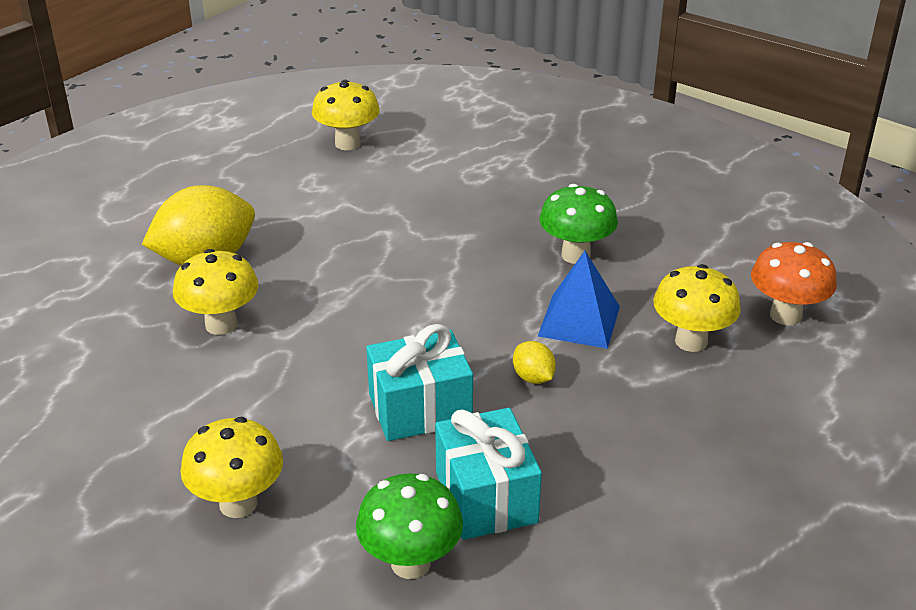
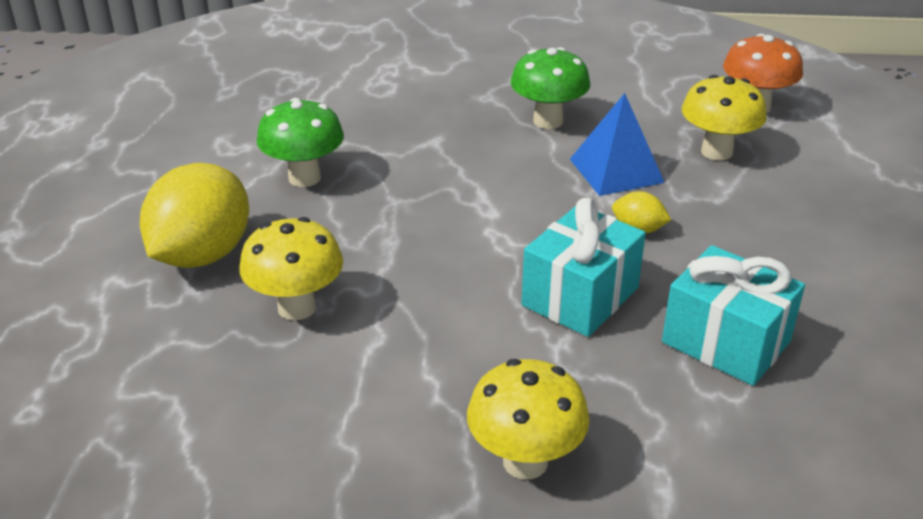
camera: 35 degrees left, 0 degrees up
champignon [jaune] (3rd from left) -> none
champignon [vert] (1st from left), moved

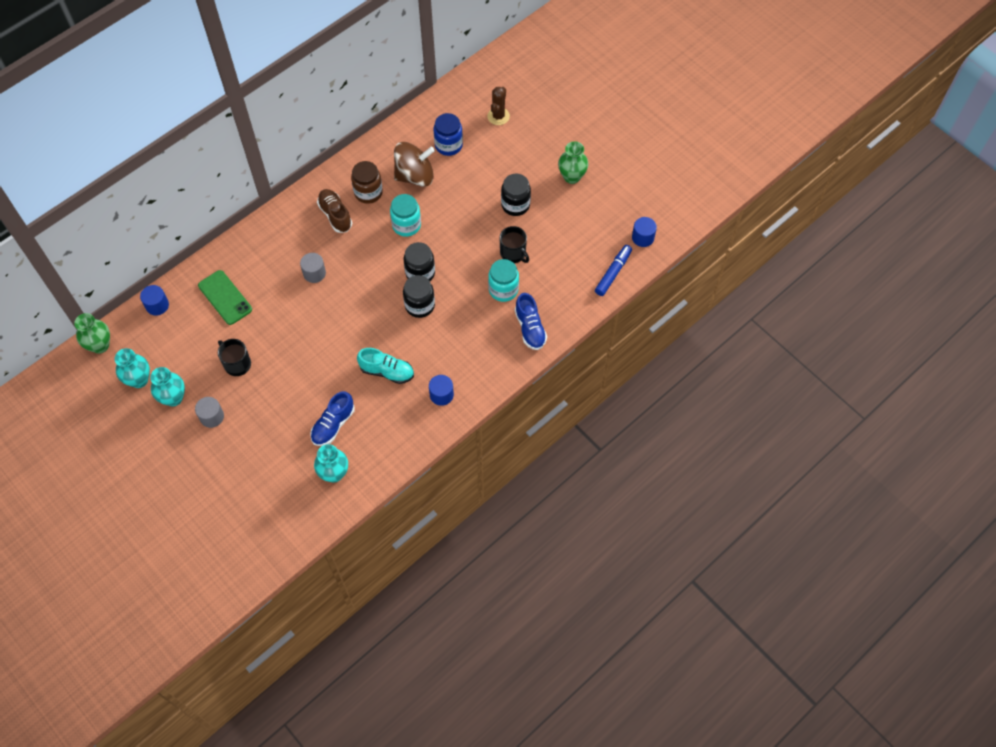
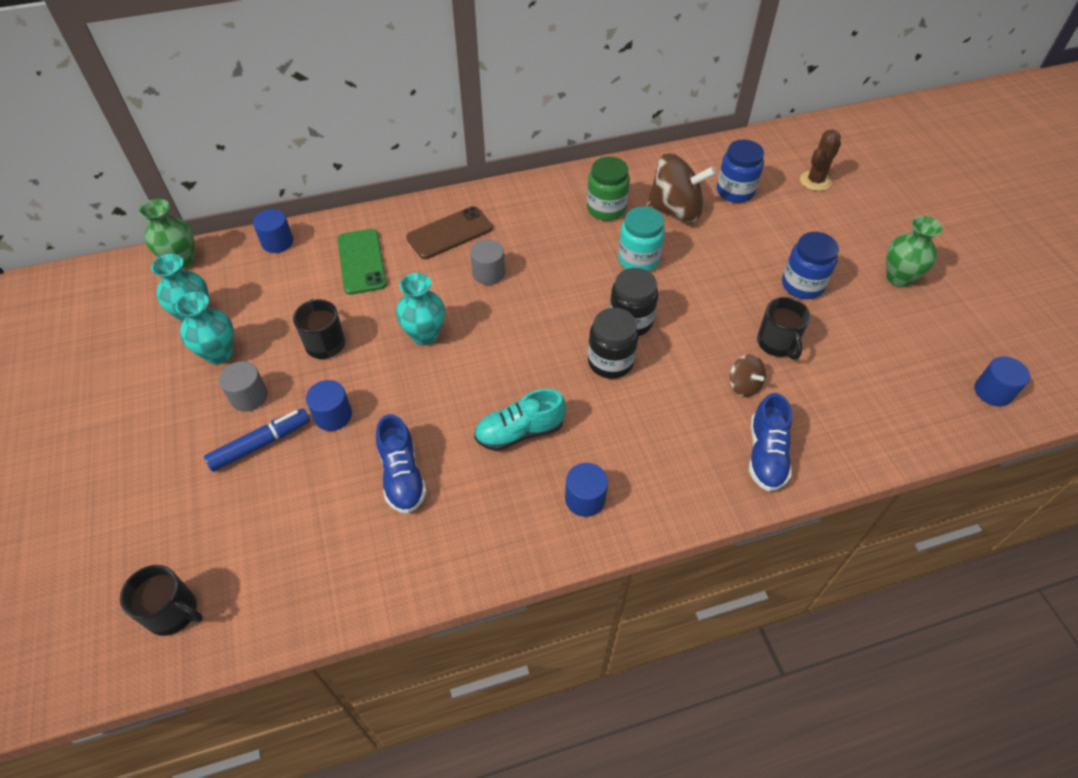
camera: 25 degrees right, 10 degrees down
bocal [marron] -> bocal [vert]
bocal [noir] (3rd from left) -> bocal [bleu] (2nd from left)
chaussure [marron] -> none
feutre [bleu], moved
bocal [turquoise] (2nd from left) -> toupie [marron] (2nd from left)
chaussure [turquoise], 120 degrees clockwise
chaussure [bleu] (1st from left), 75 degrees counterclockwise
vase [turquoise] (3rd from left), moved
none -> téléphone [marron]
none -> cylindre [bleu] (2nd from left)
none -> tasse [noir] (1st from left)

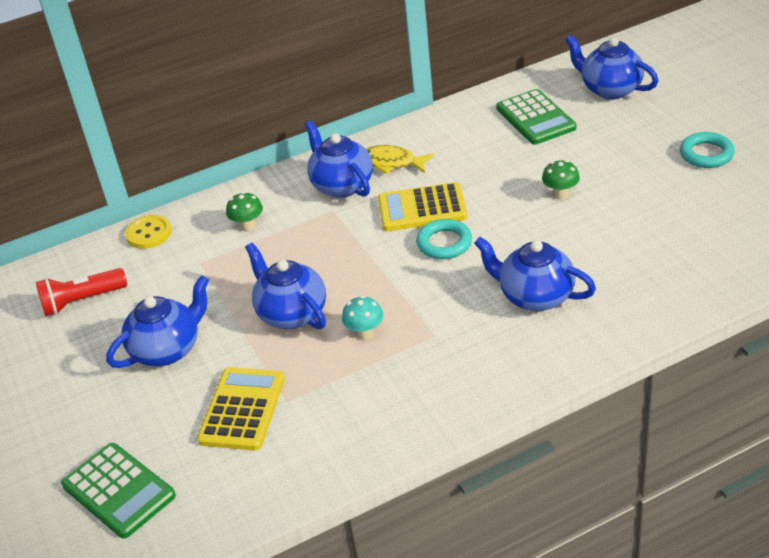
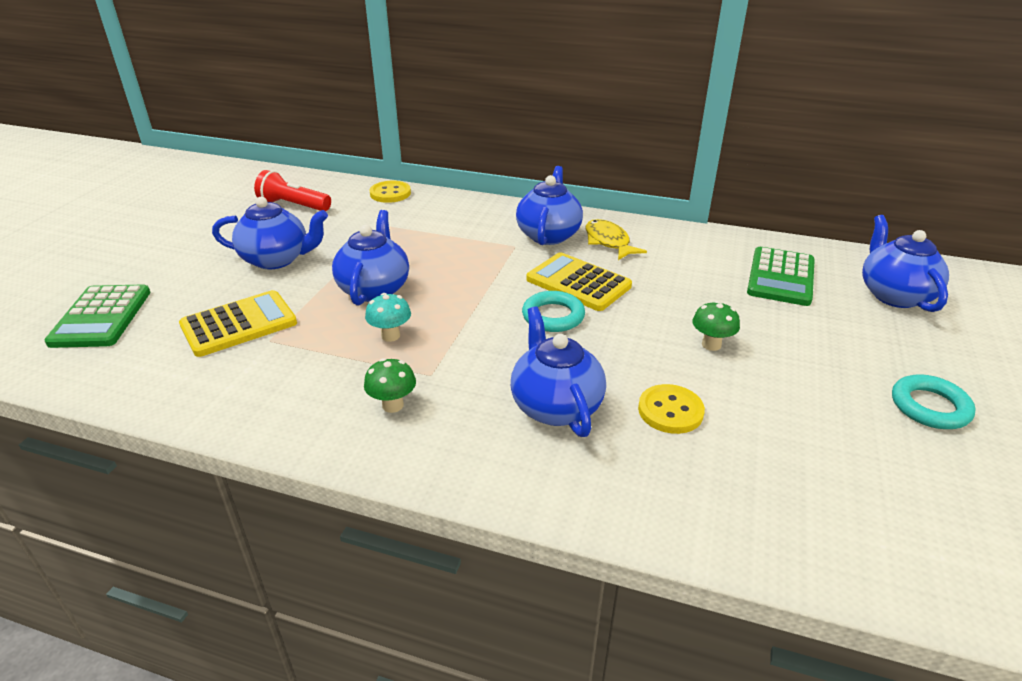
camera: 40 degrees right, 5 degrees down
champignon [vert] (1st from left), moved
none -> bouton [jaune] (2nd from left)

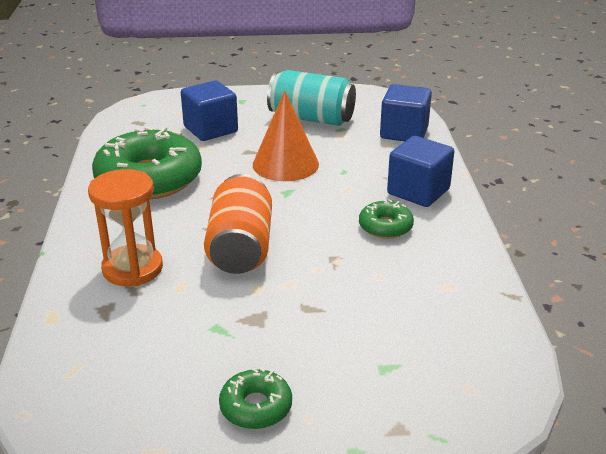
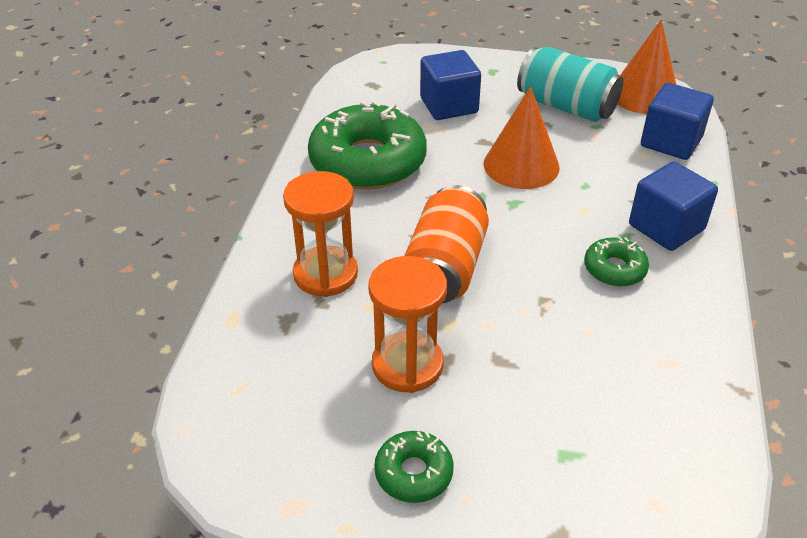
camera: 15 degrees right, 10 degrees up
none -> cône [orange] (2nd from left)
none -> sablier [orange] (2nd from left)

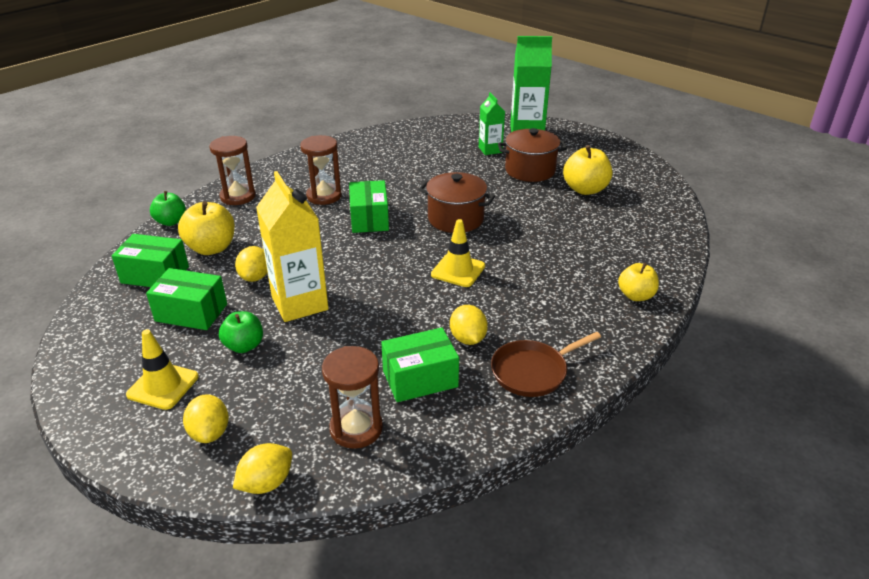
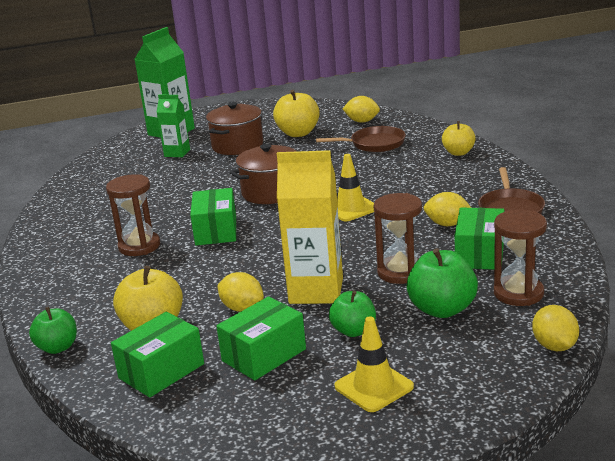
camera: 55 degrees left, 10 degrees down
sablier [marron] (1st from left in the first image) -> sablier [marron] (2nd from left), moved
boîte [vert] (3rd from left in the first image) -> boîte [vert] (2nd from left), 60 degrees clockwise
citron [jaune] (1st from left in the first image) -> citron [jaune] (2nd from left), moved
none -> poêle [marron] (1st from left)
none -> pomme [vert] (3rd from left)

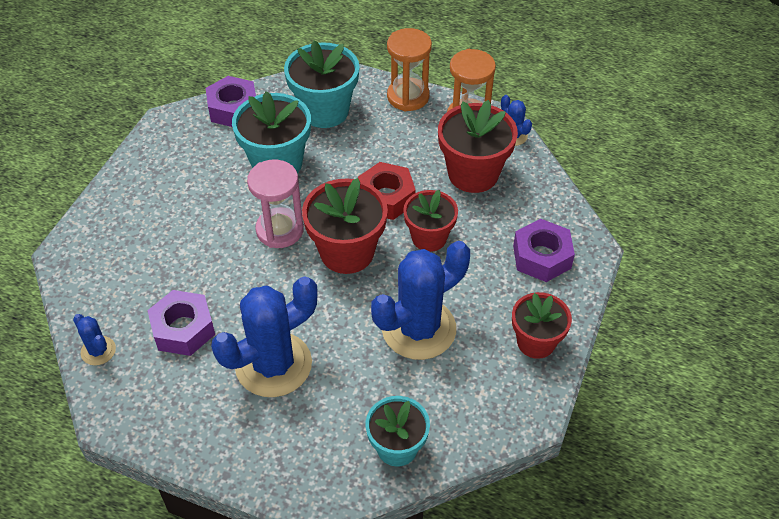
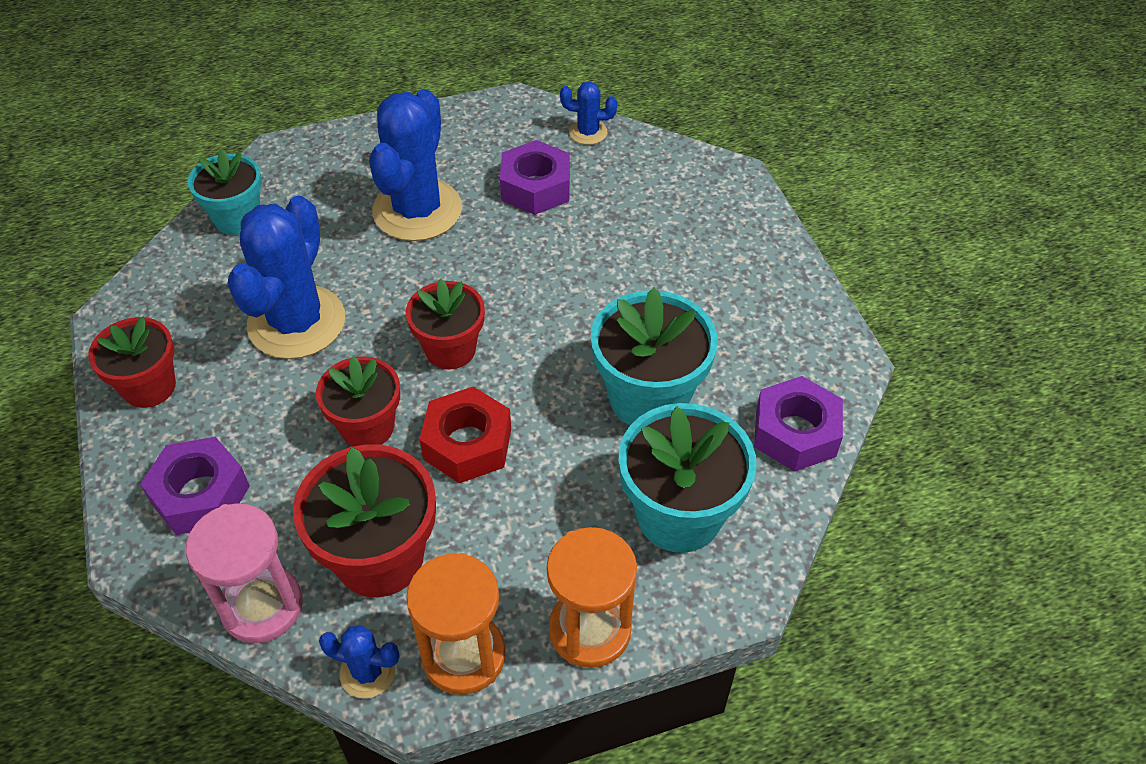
camera: 140 degrees right, 0 degrees up
sablier [rose], moved
pot de fleurs [rouge] (1st from left in the first image) -> pot de fleurs [rouge] (4th from left), x0.66

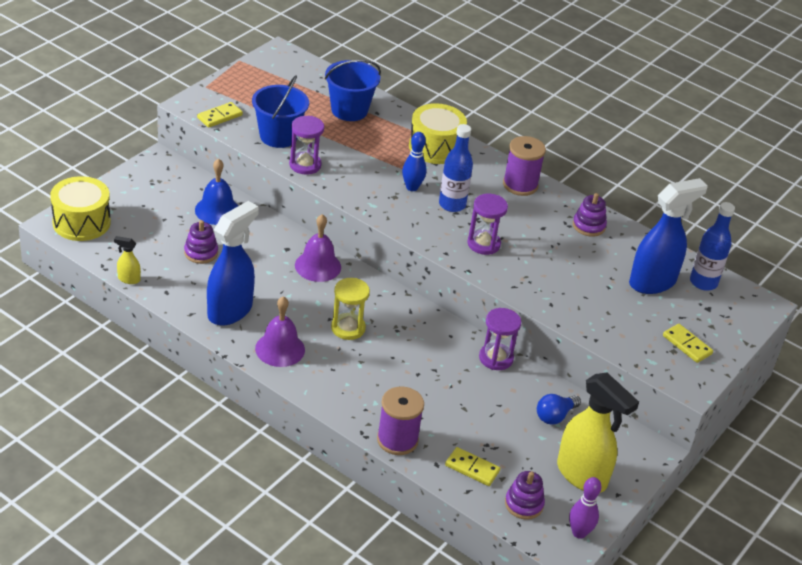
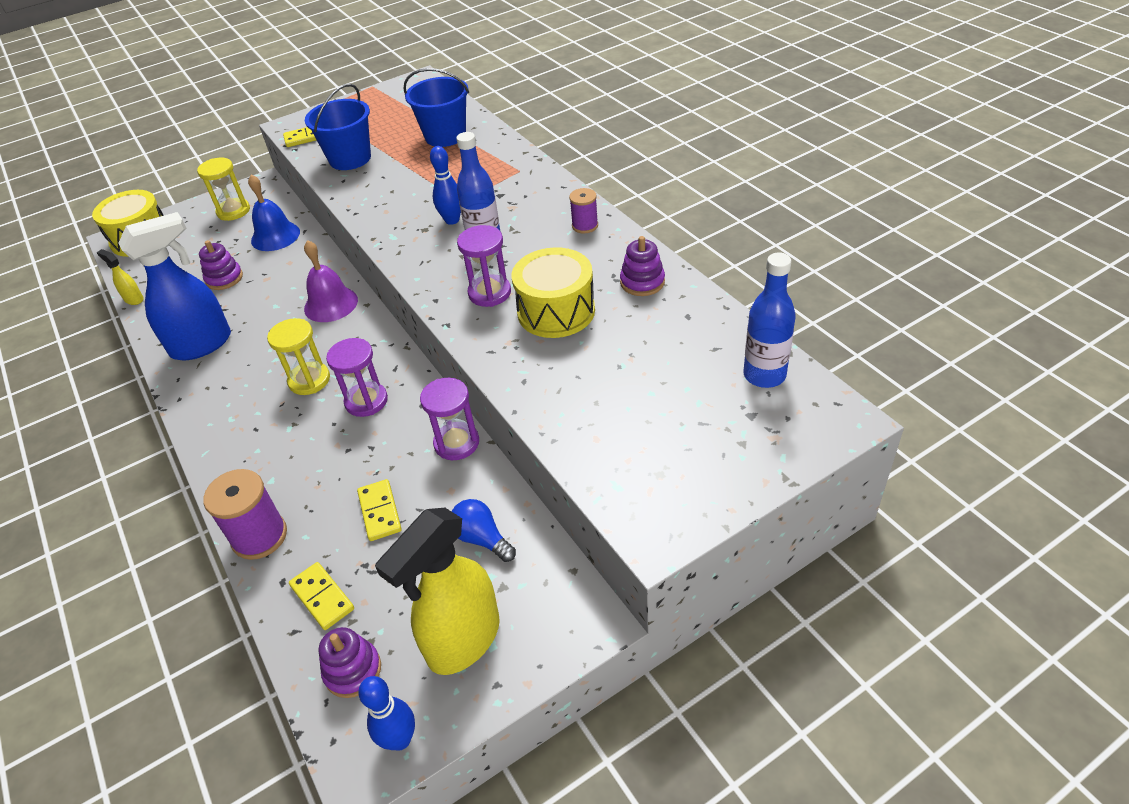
camera: 30 degrees right, 5 degrees up
tambour [jaune] (2nd from left), moved
sablier [violet] (1st from left), moved
bobine [violet] (2nd from left), x0.59
vaporisateur [bleu] (2nd from left) -> none
cloche [violet] (1st from left) -> none
domino [jaune] (3rd from left), moved
vaporisateur [jaune] (2nd from left), 60 degrees clockwise
ampoule [bleu], 60 degrees clockwise
quille [violet] -> quille [bleu] (1st from left)
none -> sablier [jaune] (1st from left)

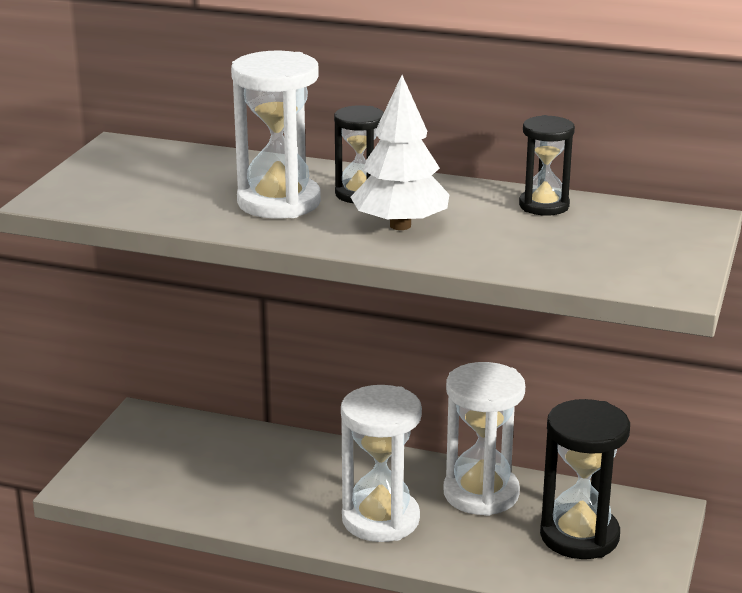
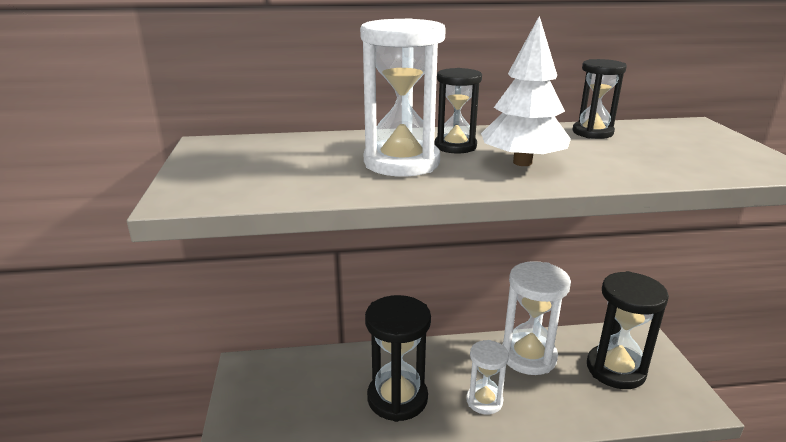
camera: 25 degrees left, 0 degrees up
sablier [blanc] (2nd from left), x0.60
none -> sablier [noir] (1st from left)

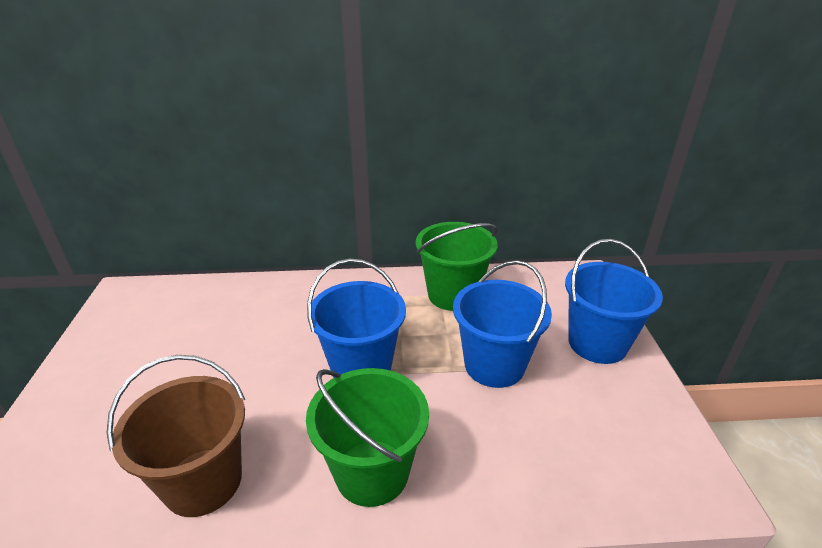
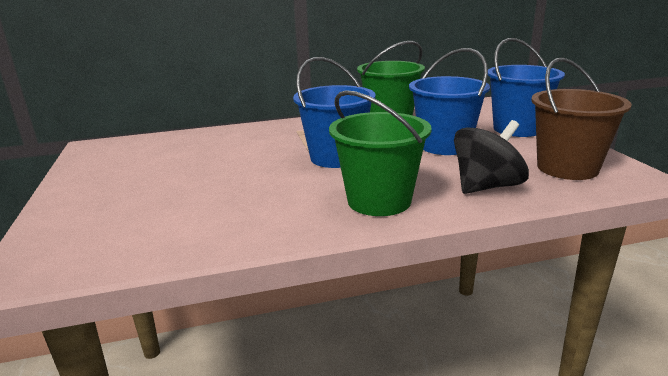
camera: 10 degrees left, 10 degrees down
seau [marron], moved
none -> toupie [noir]

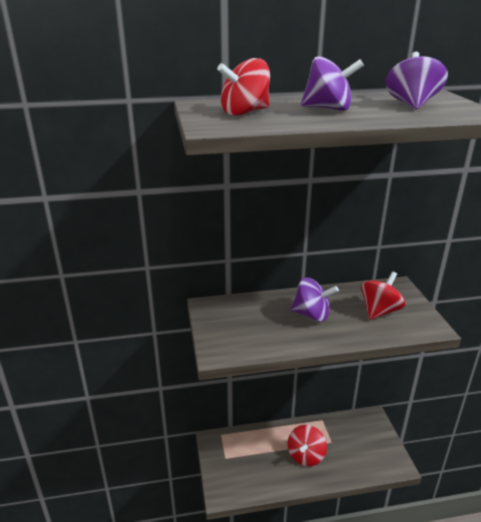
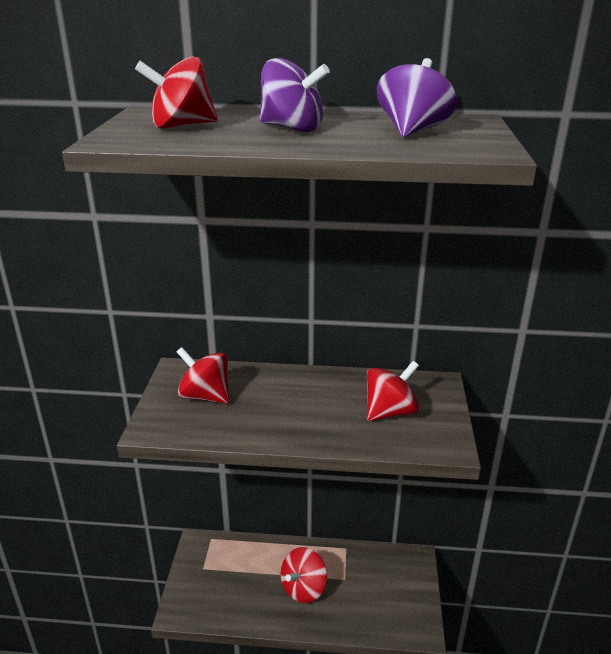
camera: 15 degrees right, 0 degrees up
toupie [violet] (1st from left) -> none
none -> toupie [rouge] (2nd from left)

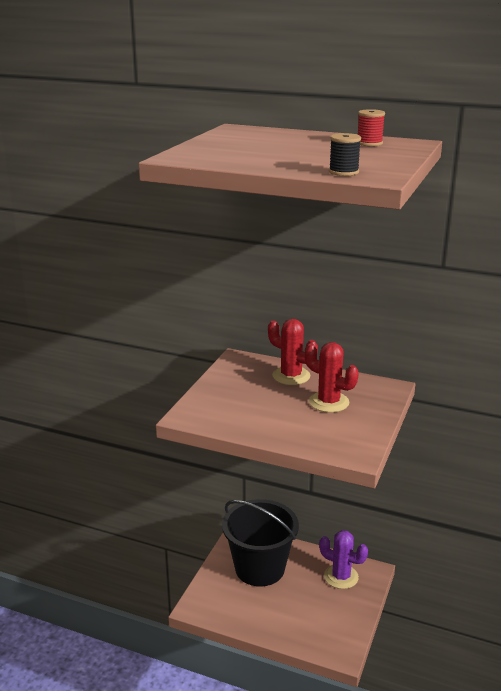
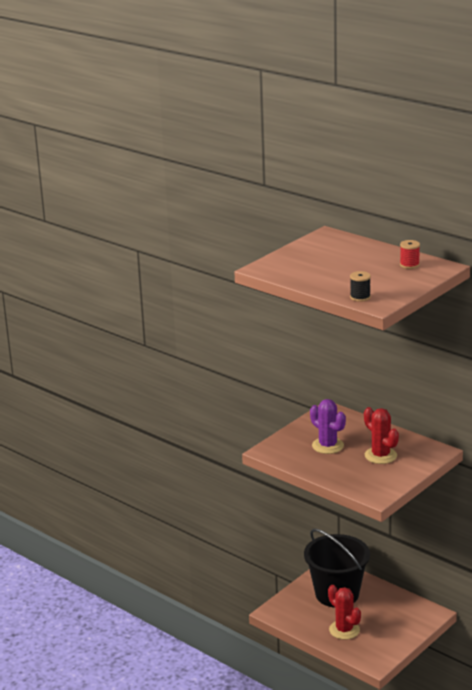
camera: 20 degrees right, 0 degrees up
cactus [rouge] (1st from left), moved
cactus [violet], moved

